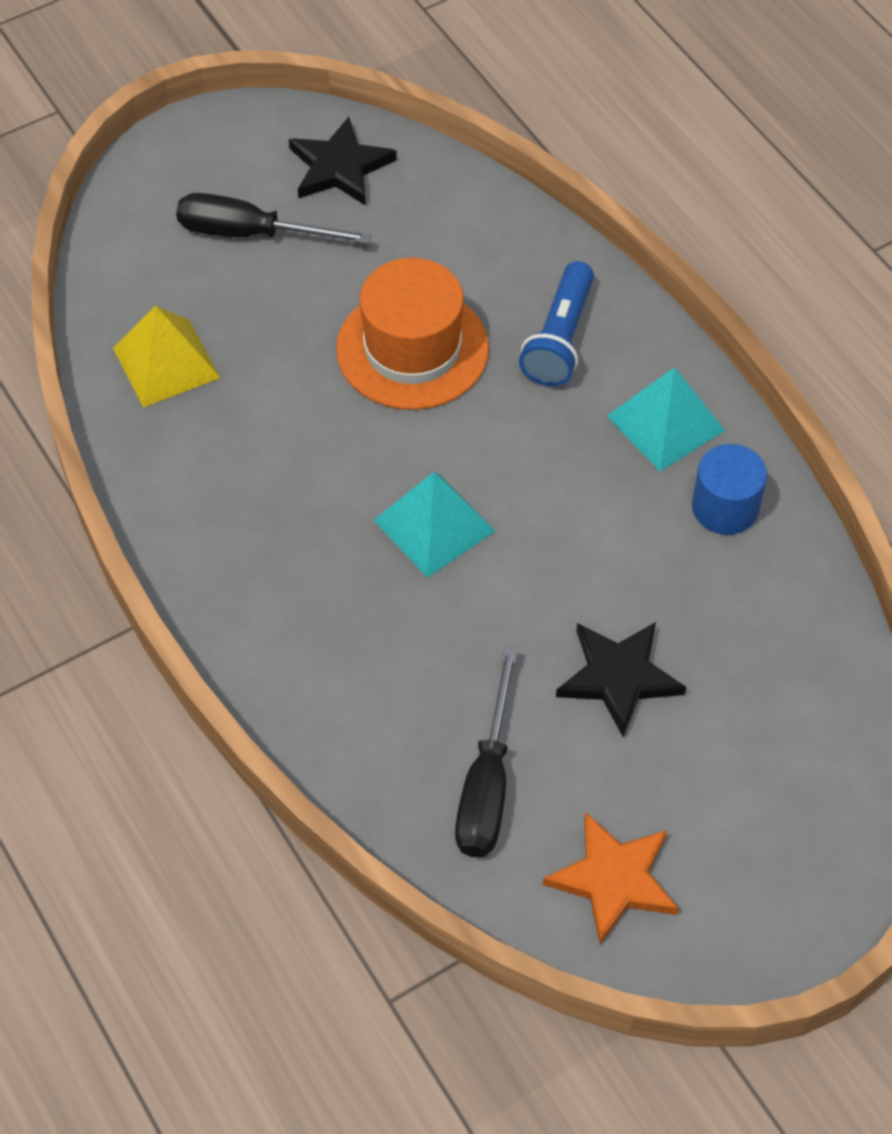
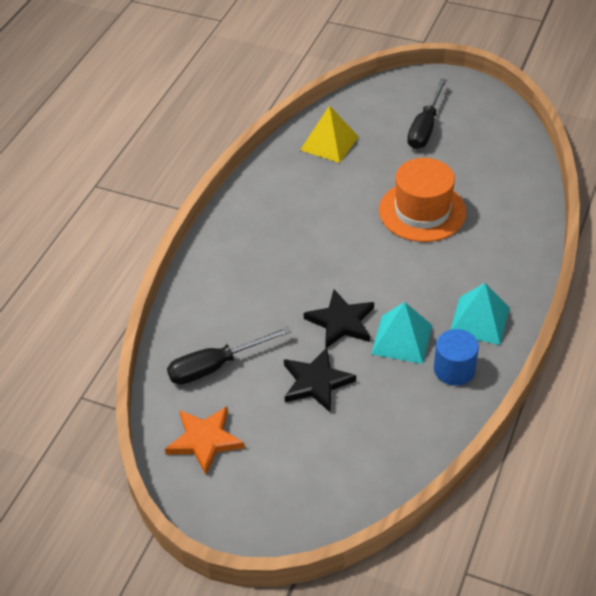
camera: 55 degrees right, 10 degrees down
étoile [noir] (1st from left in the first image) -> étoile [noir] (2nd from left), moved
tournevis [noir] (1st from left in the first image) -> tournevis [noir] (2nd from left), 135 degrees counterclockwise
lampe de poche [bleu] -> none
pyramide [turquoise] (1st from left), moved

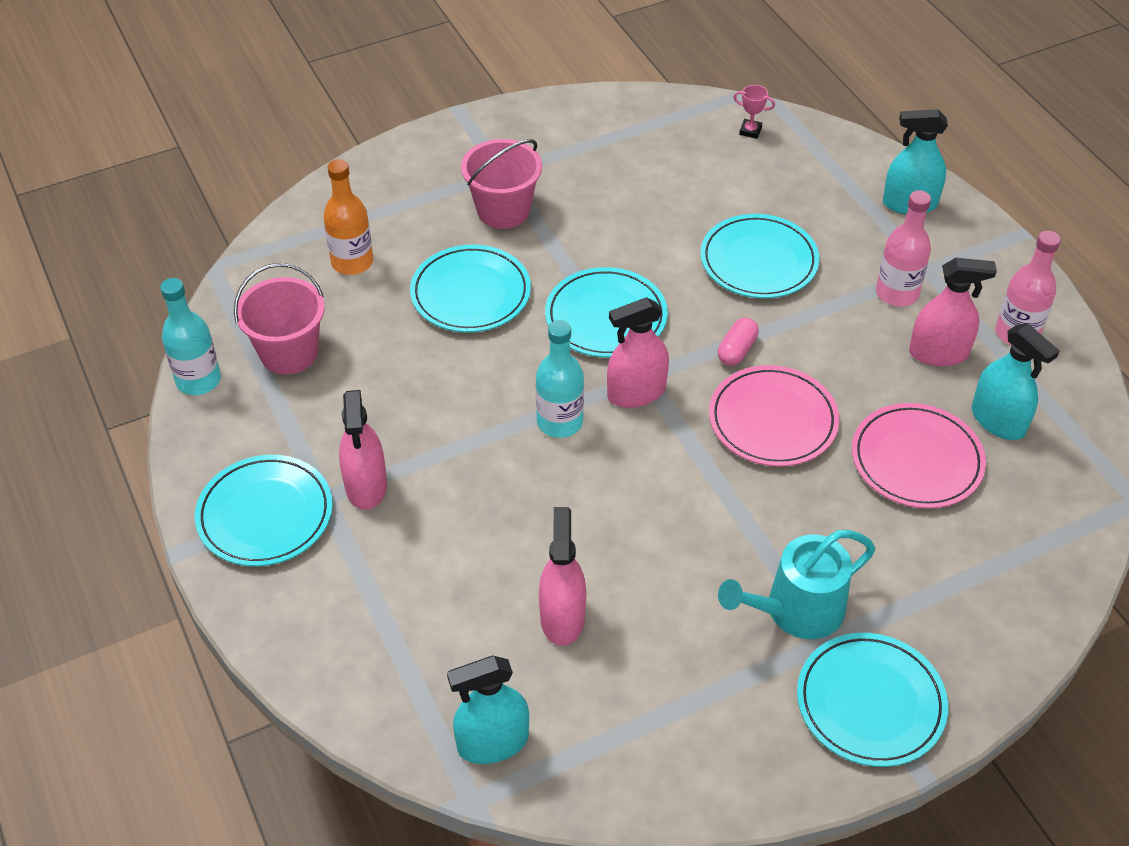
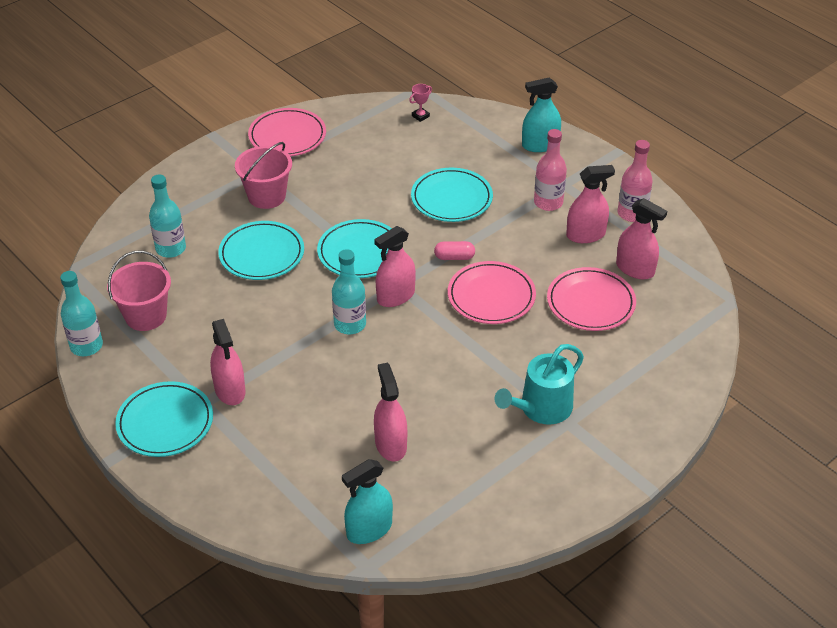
camera: 15 degrees left, 5 degrees down
trophée [rose], 45 degrees counterclockwise
bouteille [orange] -> bouteille [turquoise] (2nd from left)
gélule [rose], 75 degrees clockwise
vaporisateur [turquoise] (3rd from left) -> vaporisateur [rose] (5th from left)
assiette [turquoise] (5th from left) -> none
none -> assiette [rose] (1st from left)

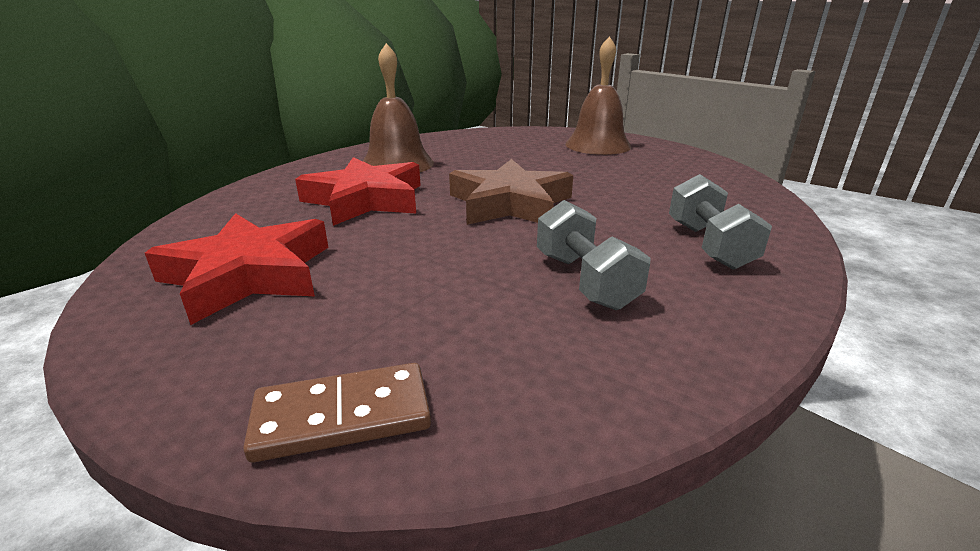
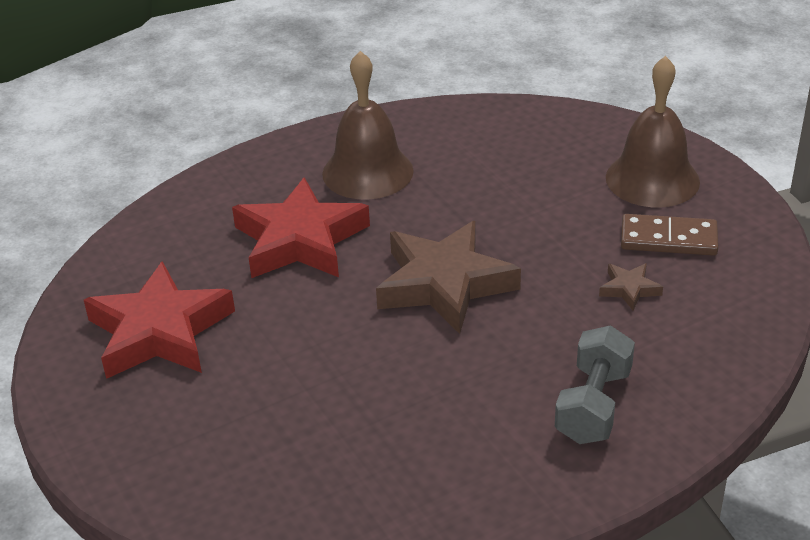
camera: 25 degrees right, 10 degrees up
haltère [gris] (1st from left) -> none
domino [marron], moved
none -> étoile [marron] (2nd from left)

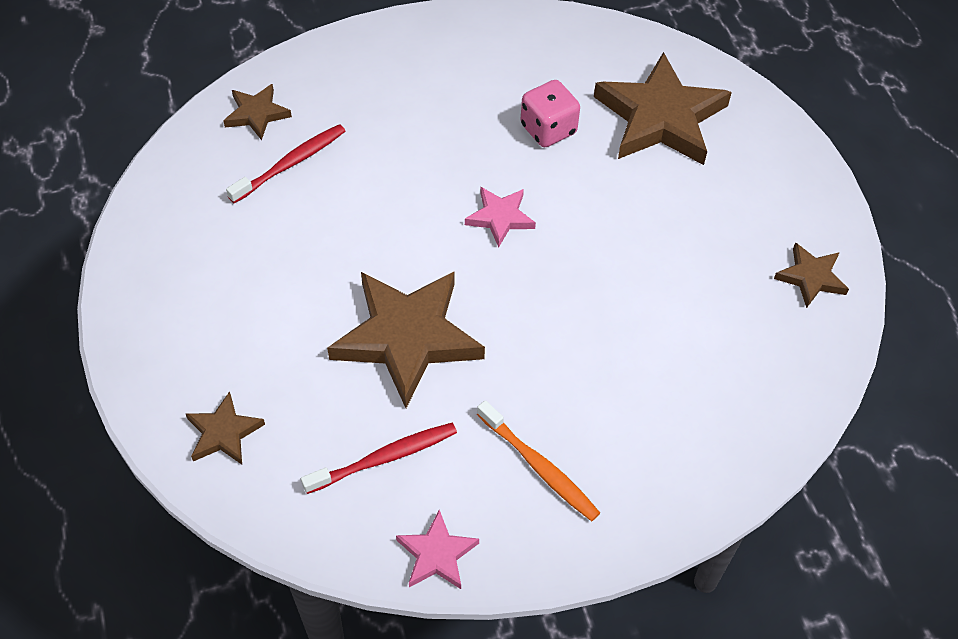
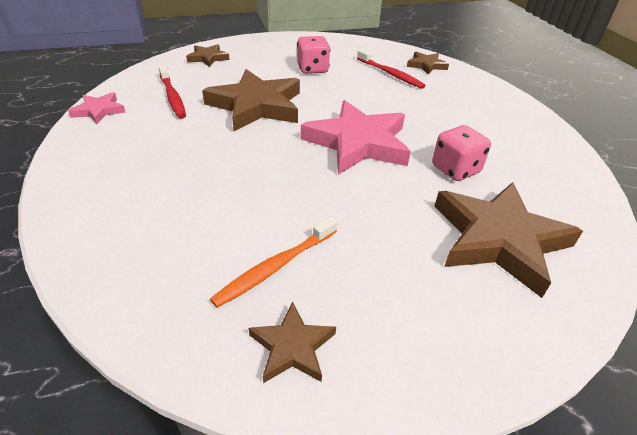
camera: 90 degrees right, 15 degrees down
étoile [rose] (2nd from left), x2.04
brosse à dents [orange], moved
none -> dé [rose] (1st from left)

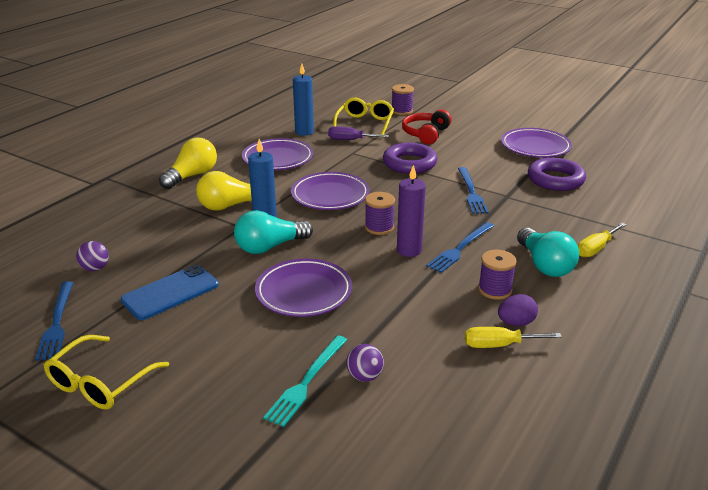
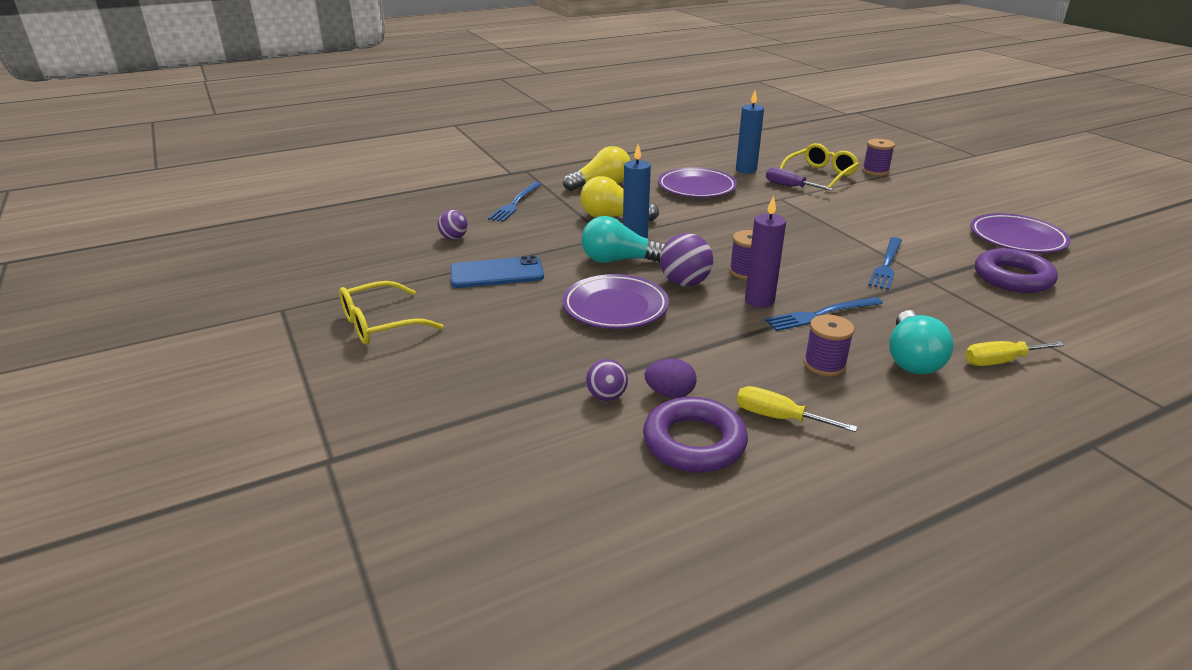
camera: 30 degrees right, 0 degrees up
casque audio [rouge] -> none
anneau [violet] (1st from left), moved
assiette [violet] (3rd from left) -> none
fourchette [bleu] (1st from left), moved
œuf [violet], moved
fourchette [turquoise] -> none
none -> balle [violet] (3rd from left)

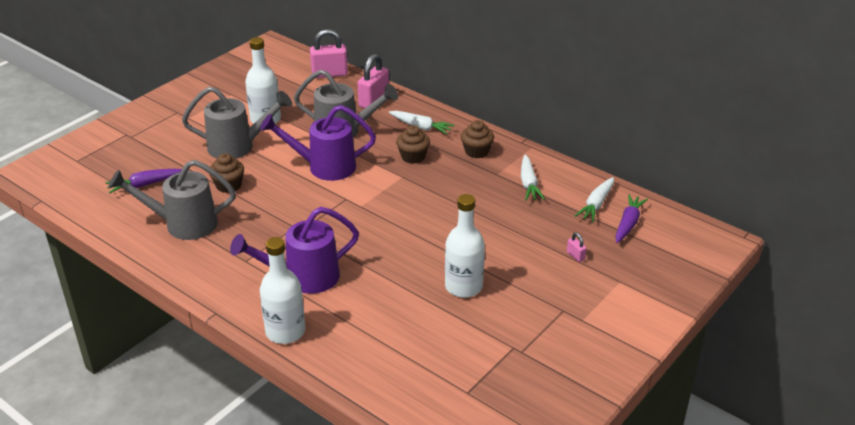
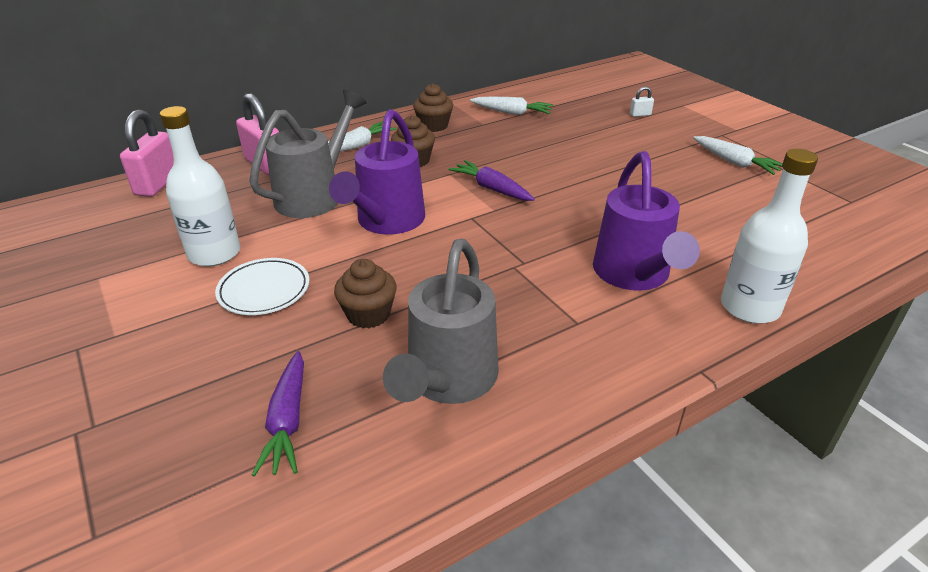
camera: 70 degrees left, 0 degrees up
arrosoir [gris] (2nd from left) -> assiette [blanc]
carotte [blanc] (3rd from left), moved
bouteille [blanc] (3rd from left) -> none
carotte [violet] (2nd from left), moved
cadenas [rose] (3rd from left) -> cadenas [blanc]

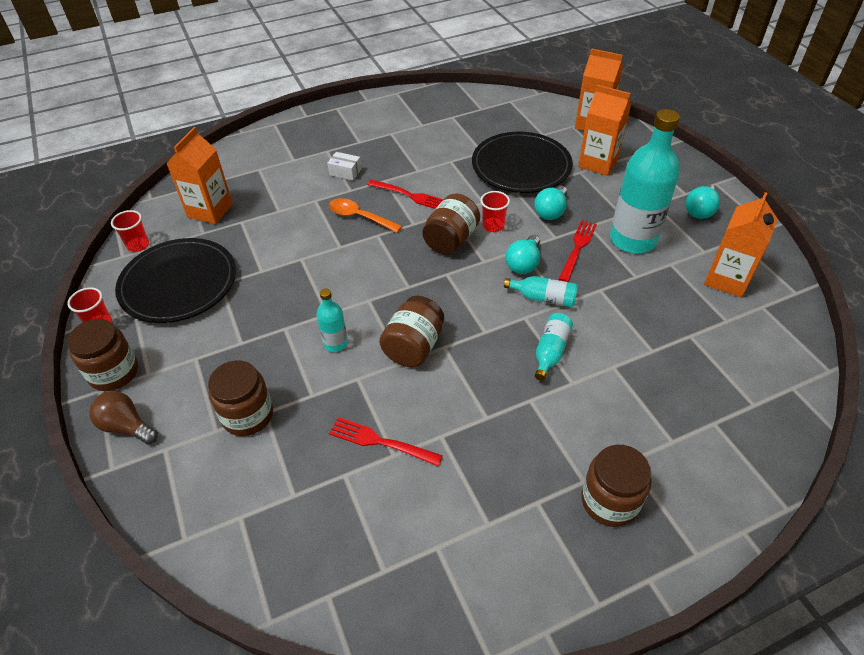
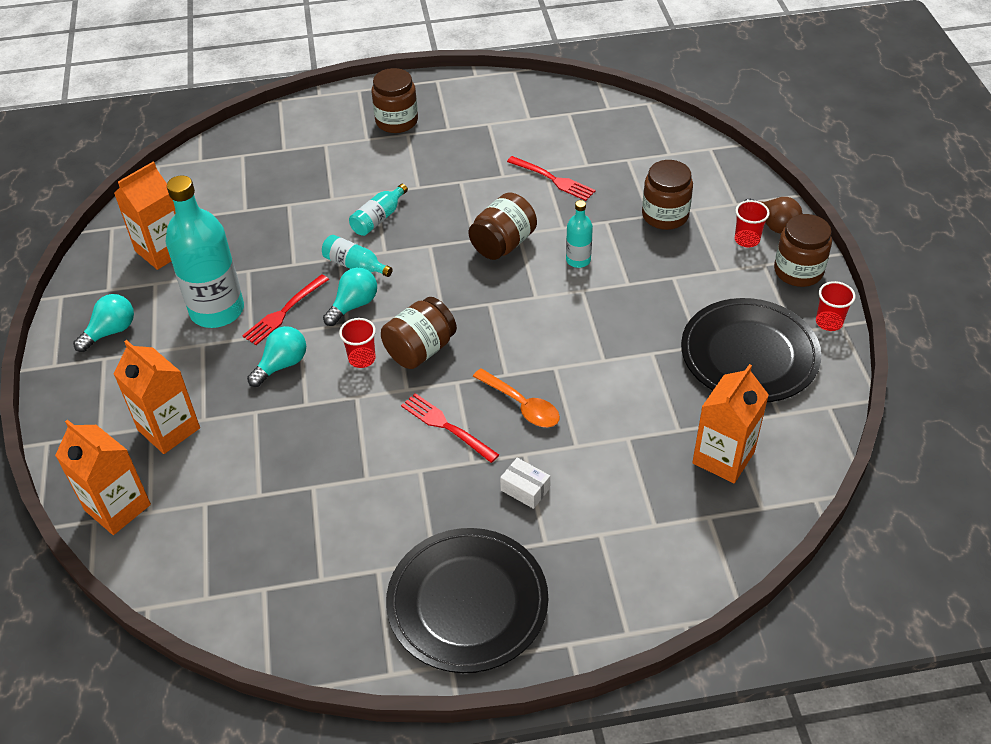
camera: 165 degrees left, 0 degrees up
assiette [noir] (2nd from left in the first image) -> assiette [noir] (1st from left), moved
gobelet [rouge] (2nd from left), moved

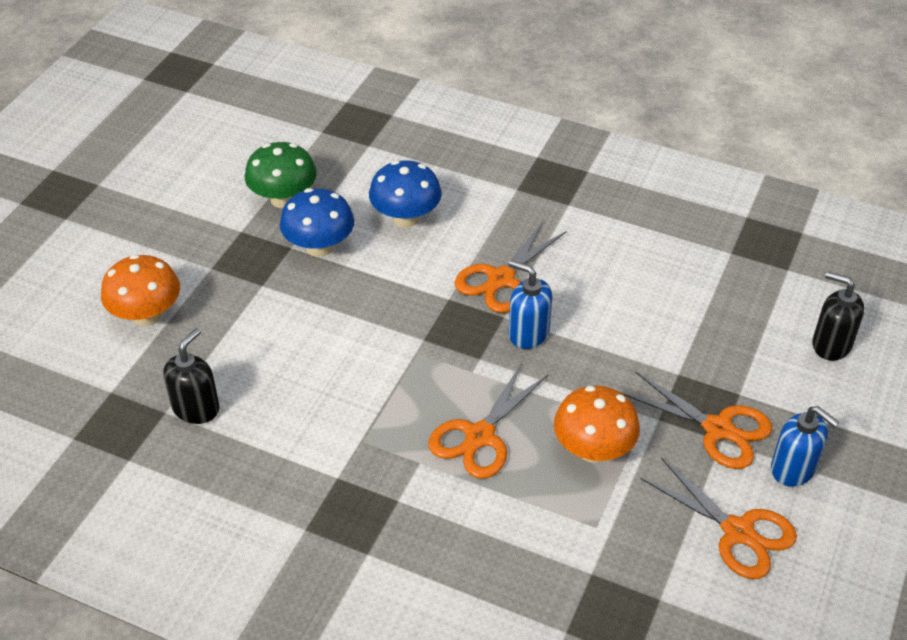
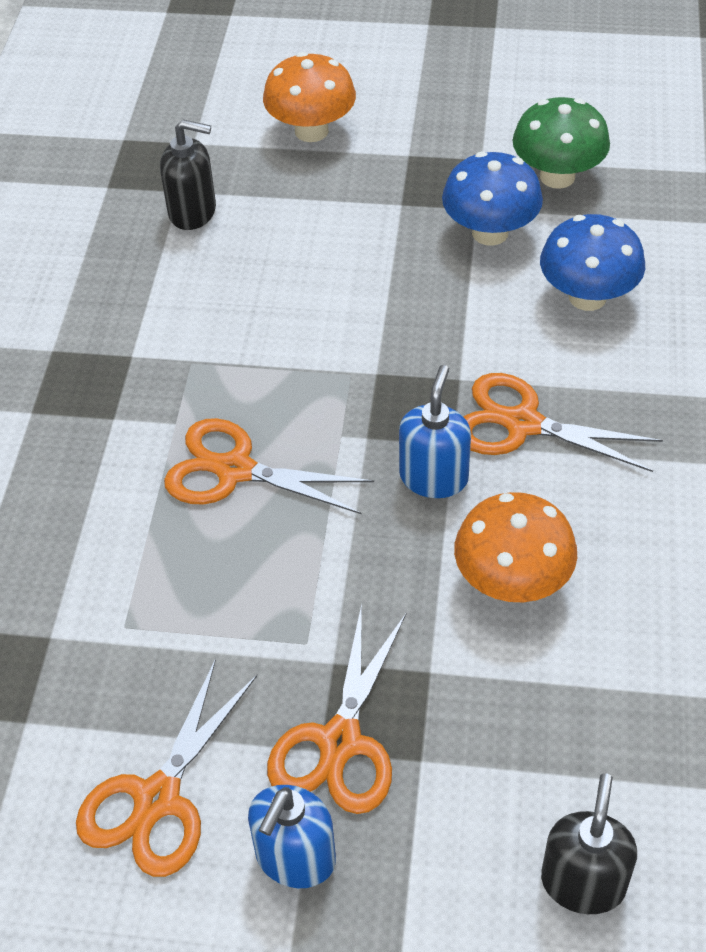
camera: 75 degrees right, 5 degrees up
champignon [orange] (2nd from left), moved

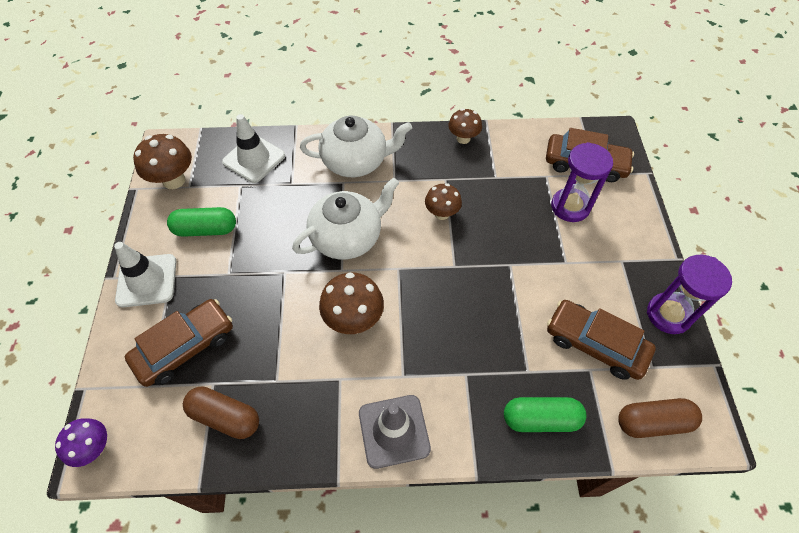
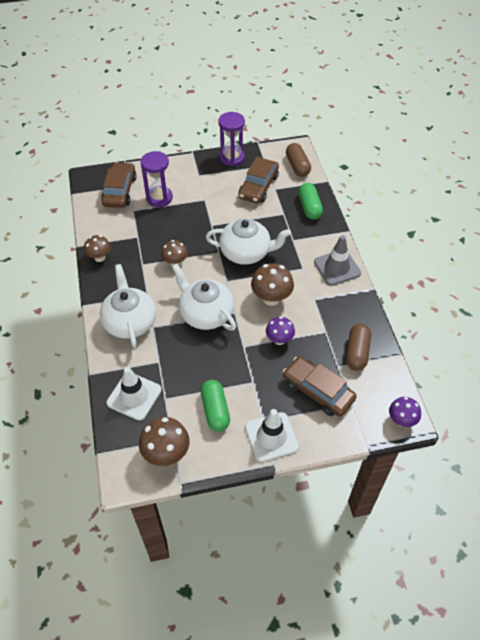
camera: 100 degrees left, 5 degrees down
none -> théière [blanc] (3rd from left)
none -> champignon [violet] (1st from left)

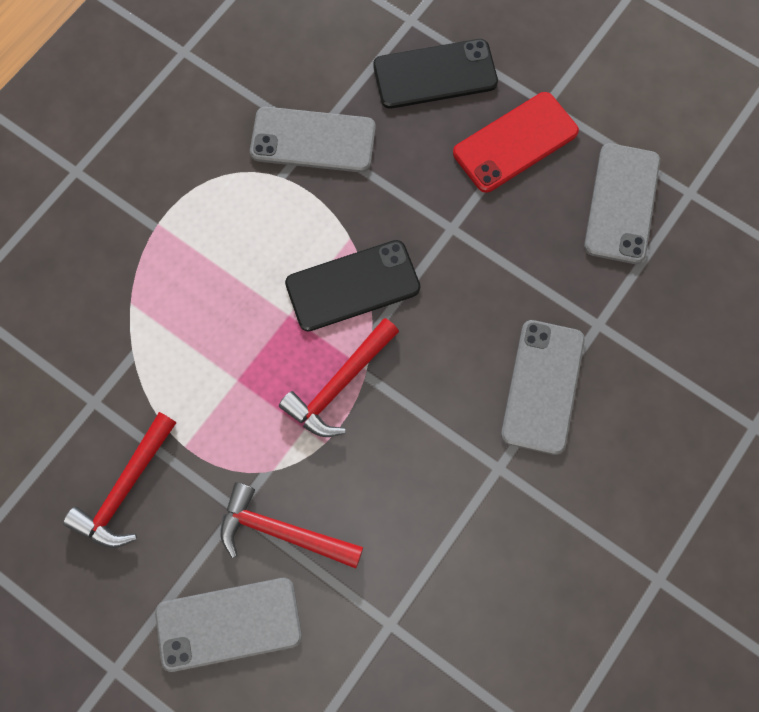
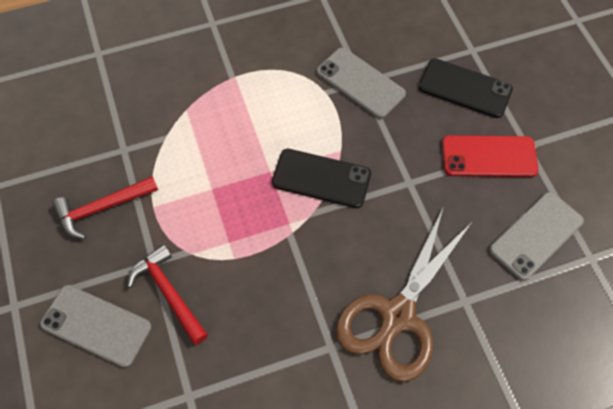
camera: 35 degrees right, 10 degrees down
marteau [rouge] (3rd from left) -> none
téléphone [gris] (3rd from left) -> ciseaux [marron]

